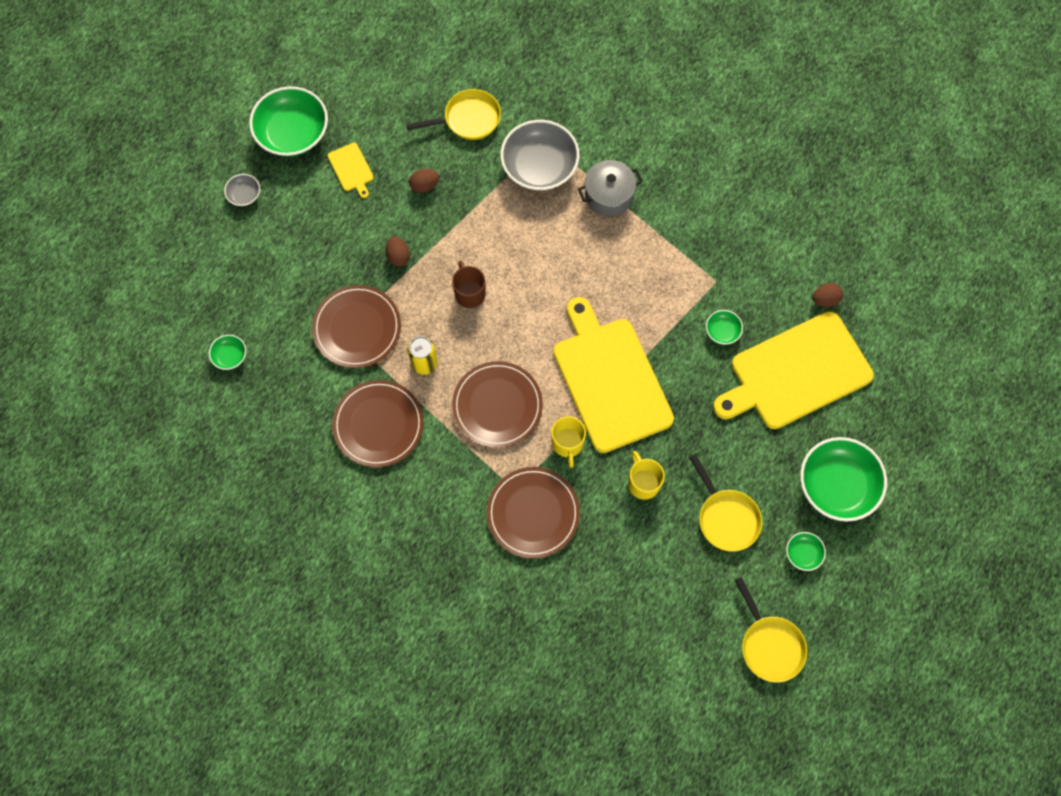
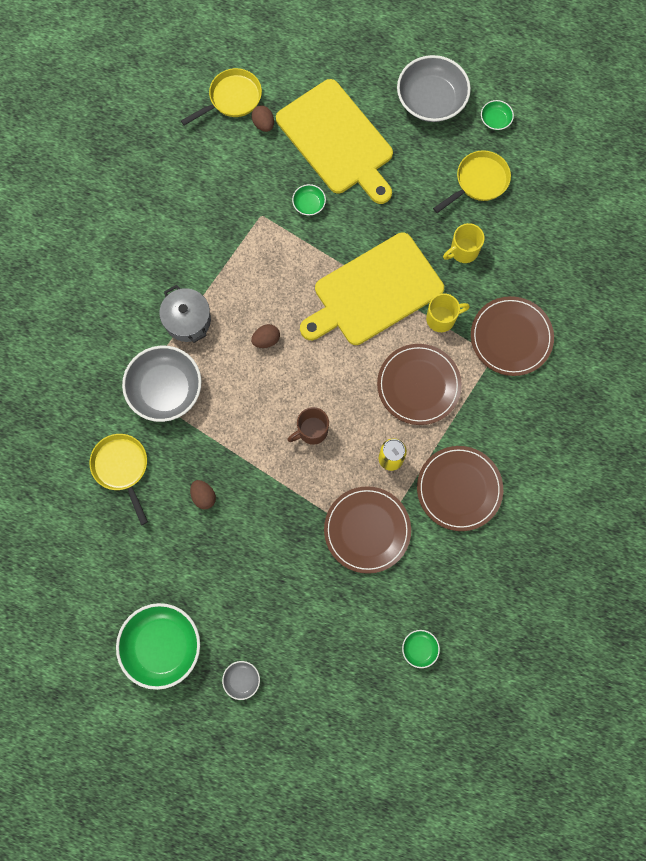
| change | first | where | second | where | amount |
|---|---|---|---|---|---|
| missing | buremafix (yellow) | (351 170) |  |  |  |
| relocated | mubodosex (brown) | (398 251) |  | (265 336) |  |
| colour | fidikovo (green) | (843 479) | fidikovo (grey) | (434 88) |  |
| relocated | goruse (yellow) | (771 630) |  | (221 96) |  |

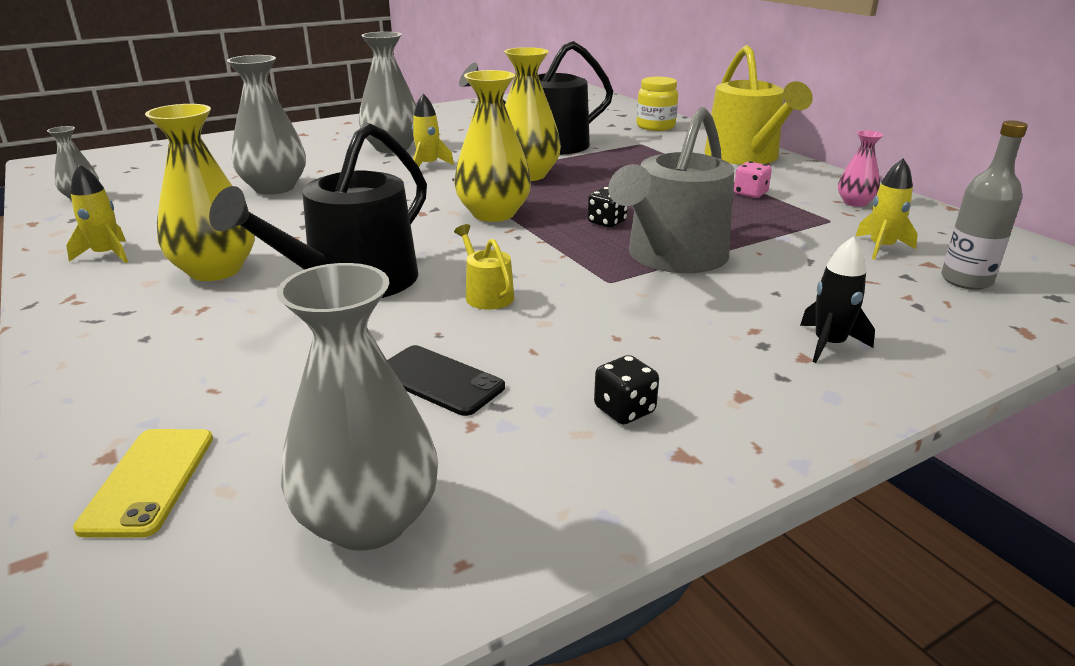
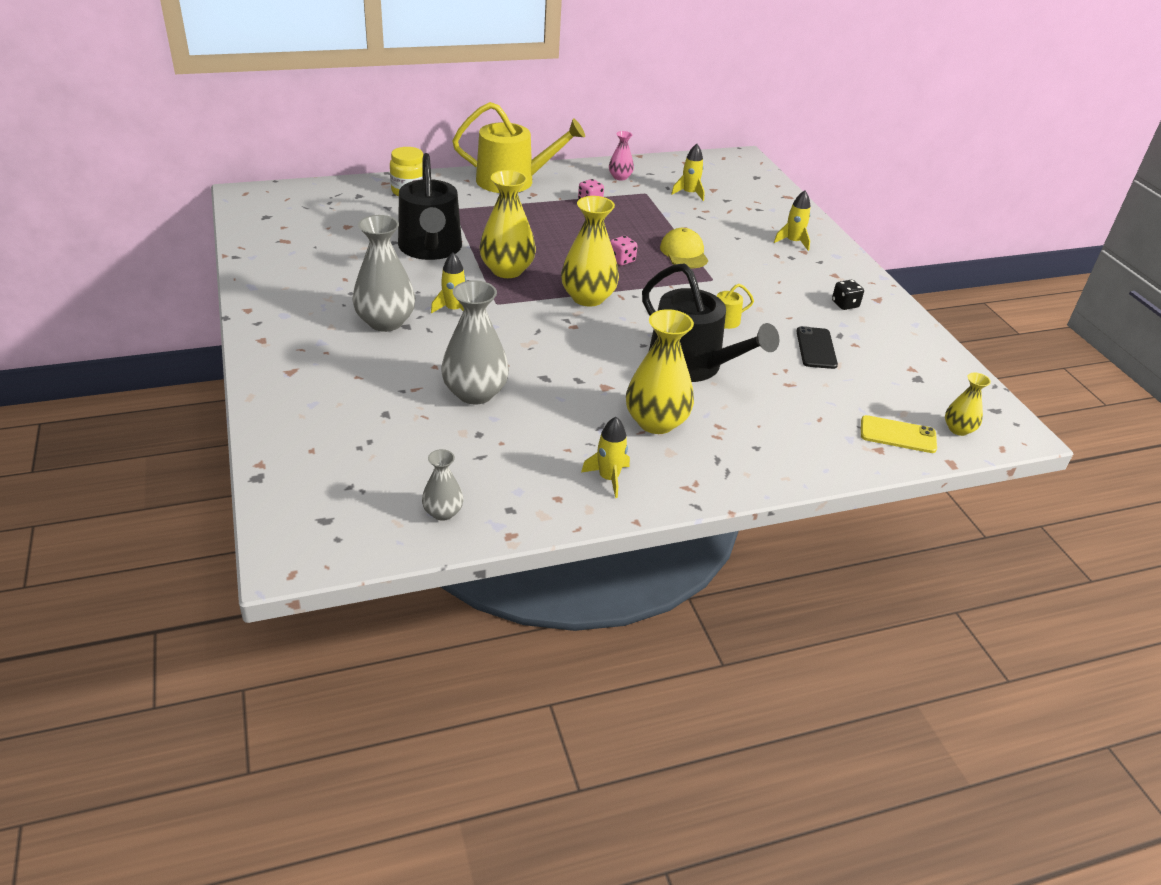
| change | first | where | second | where | amount |
|---|---|---|---|---|---|
| exchanged | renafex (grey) | (671 190) | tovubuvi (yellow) | (684 248) |  |
| missing | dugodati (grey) | (984 205) |  |  |  |
| colour | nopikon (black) | (608 207) | nopikon (pink) | (624 251) |  |
| colour | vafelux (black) | (837 299) | vafelux (yellow) | (792 220) |  |
| missing | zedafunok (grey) | (357 407) |  |  |  |
| spun | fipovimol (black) | (446 380) |  | (817 347) | 45 degrees counterclockwise |
| appeared |  |  | zedafunok (yellow) | (968 404) |  |

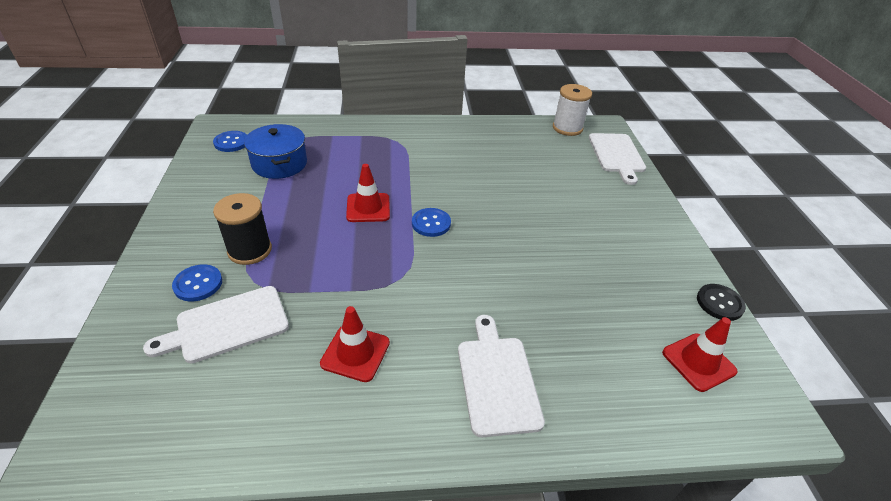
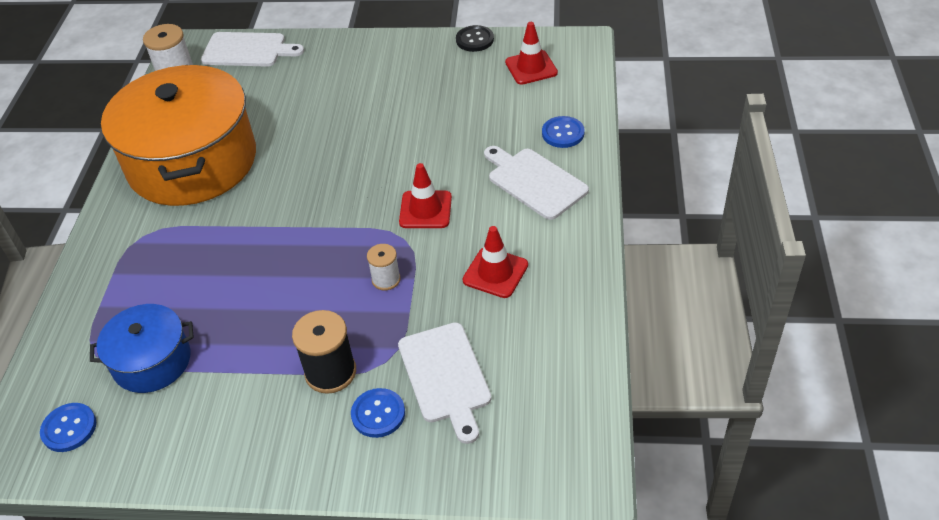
| change | first | where | second | where | amount |
|---|---|---|---|---|---|
| relocated | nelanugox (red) | (368 193) |  | (425 195) |  |
| relocated | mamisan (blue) | (431 222) |  | (563 132) |  |
| spun | buremafix (white) | (501 376) |  | (536 183) | 45 degrees clockwise |
| appeared |  |  | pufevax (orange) | (178 135) |  |
| appeared |  |  | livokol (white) | (384 267) |  |

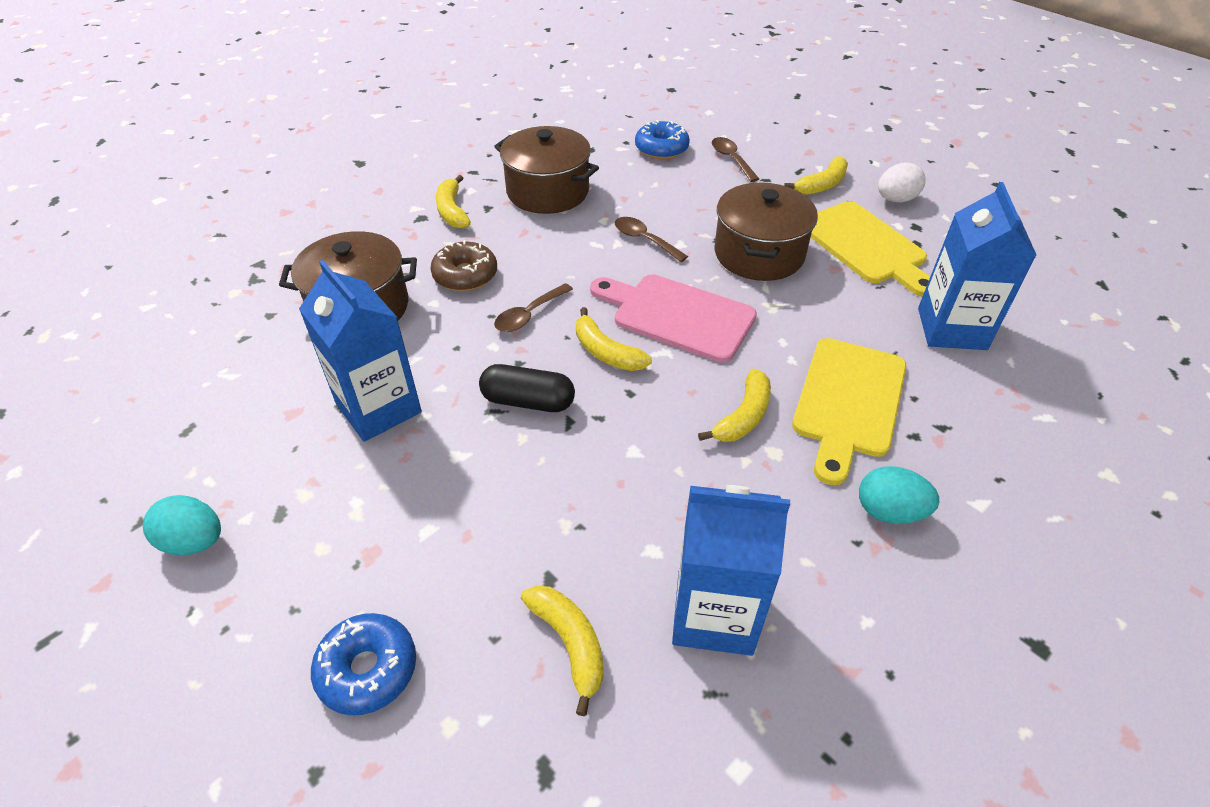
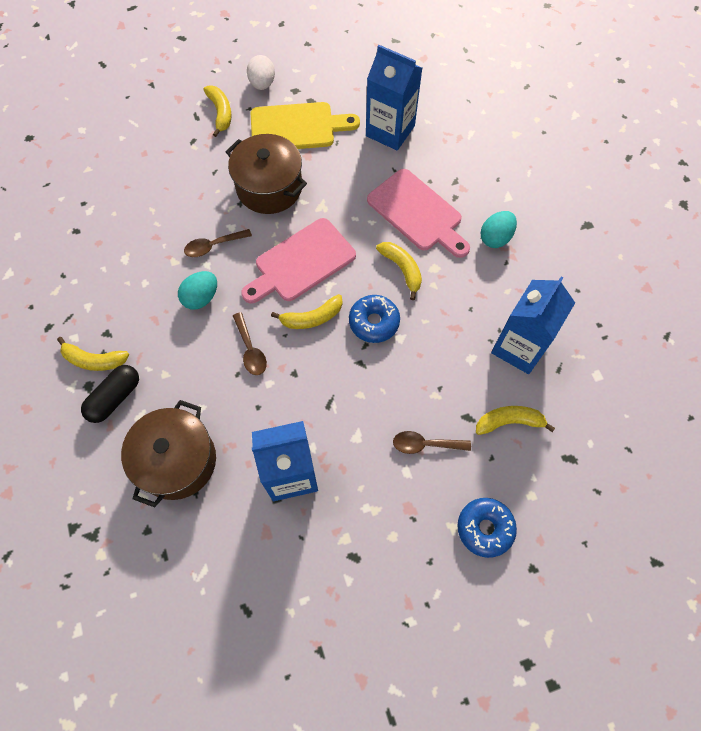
| change | first | where | second | where | amount |
|---|---|---|---|---|---|
| relocated | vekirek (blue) | (662 139) |  | (374 319) |  |
| missing | pufevax (brown) | (546 170) |  |  |  |
| relocated | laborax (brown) | (735 159) |  | (432 442) |  |
| missing | vekirek (brown) | (463 265) |  |  |  |
| colour | buremafix (yellow) | (849 411) | buremafix (pink) | (418 213) |  |
| relocated | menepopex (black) | (527 388) |  | (110 394) |  |
| relocated | mubodosex (turquoise) | (182 525) |  | (197 290) |  |

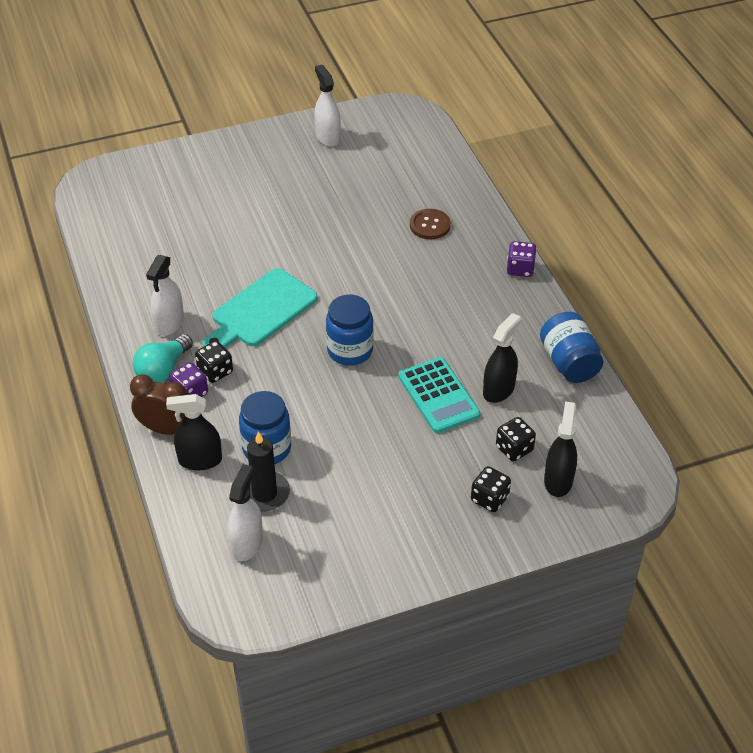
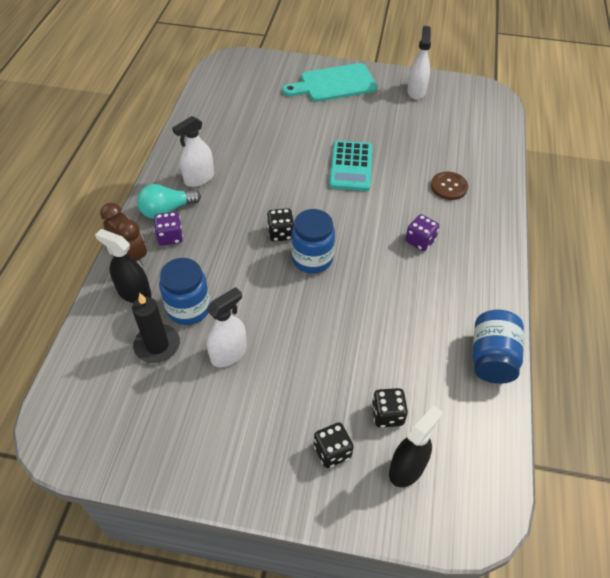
| change | first | where | second | where | amount |
|---|---|---|---|---|---|
| relocated | nopikon (purple) | (522 259) |  | (422 232) |  |
| relocated | buremafix (turquoise) | (260 308) |  | (329 82) |  |
| missing | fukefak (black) | (502 358) |  |  |  |
| relocated | nopikon (black) | (214 362) |  | (280 224) |  |
| relocated | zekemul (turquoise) | (439 395) |  | (350 166) |  |
| relocated | fukefak (white) | (245 512) |  | (226 327) |  |

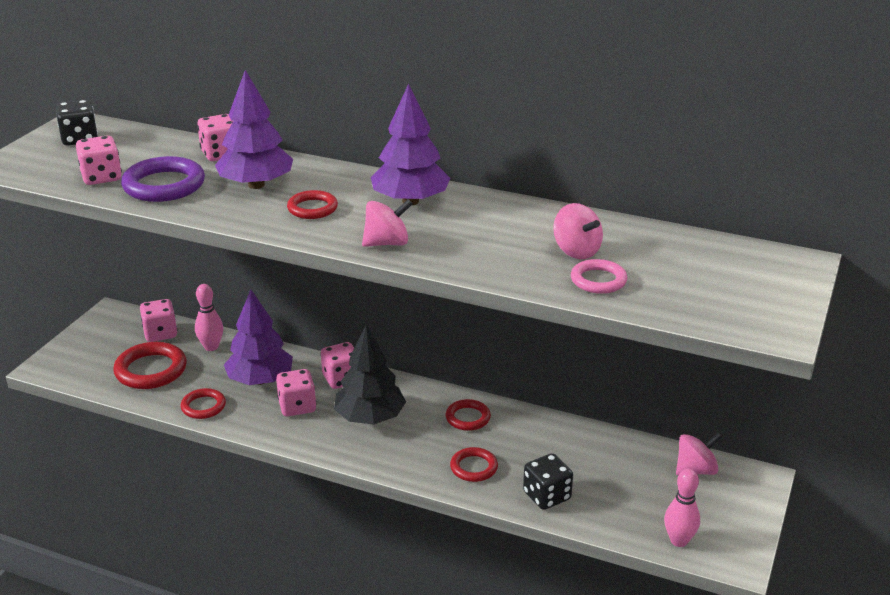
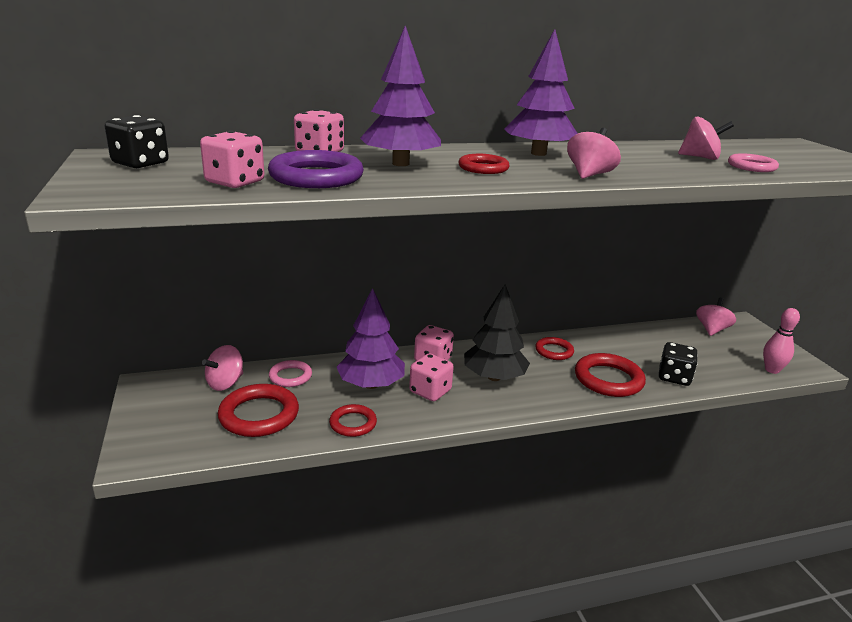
| change | first | where | second | where | amount |
|---|---|---|---|---|---|
| exchanged | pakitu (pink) | (209 317) | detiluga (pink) | (290 373) |  |
| exchanged | nopikon (pink) | (158 320) | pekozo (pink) | (222 368) |  |
| size | detiluga (red) | (474 464) |  | (610 375) | x1.68 |

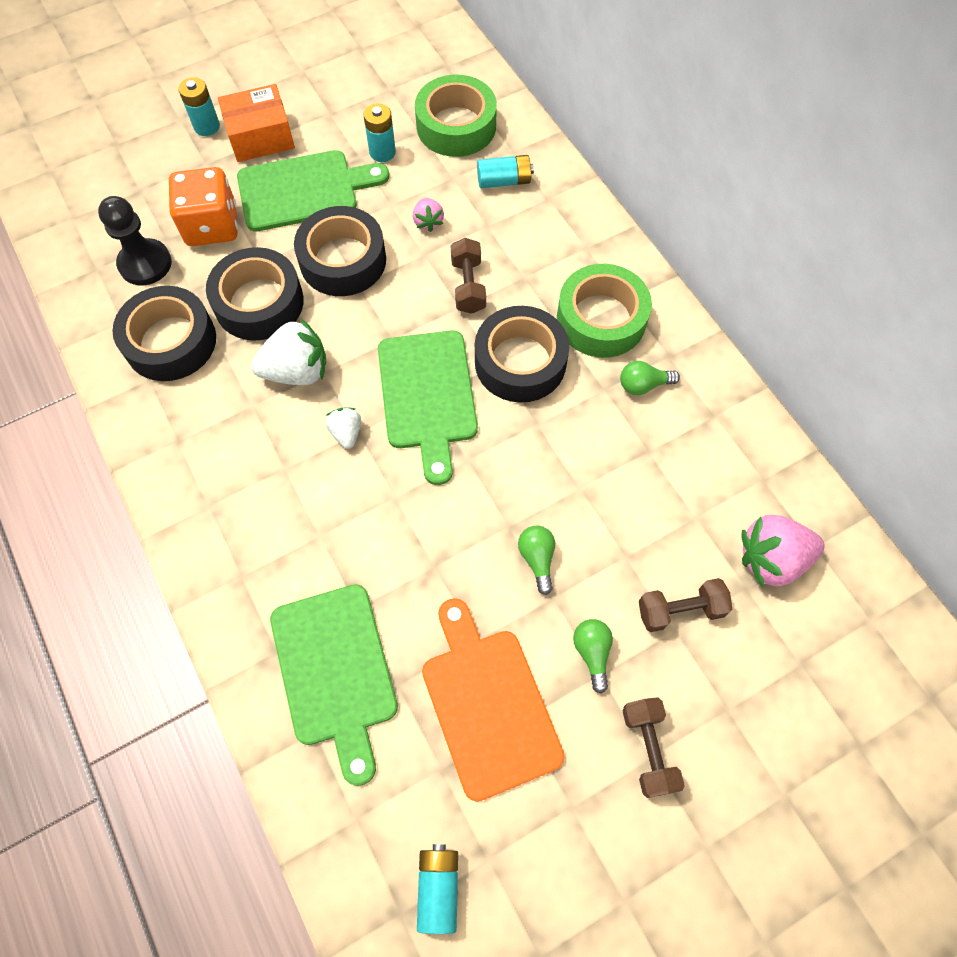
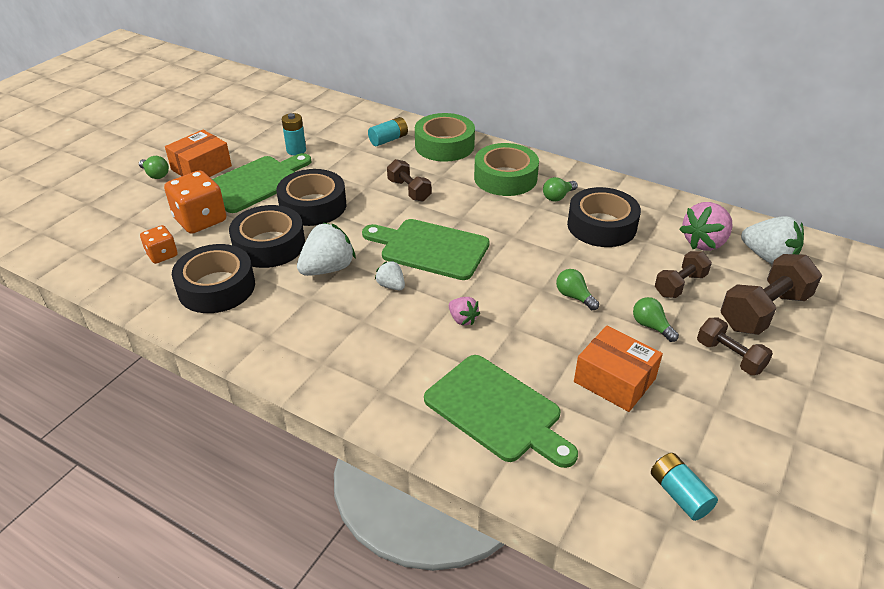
| change | first | where | second | where | amount |
|---|---|---|---|---|---|
| relocated | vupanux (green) | (456 116) |  | (445 137) |  |
| exchanged | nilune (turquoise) | (199 106) | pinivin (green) | (154 167) |  |
| exchanged | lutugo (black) | (135 240) | nopikon (orange) | (159 244) |  |
| relocated | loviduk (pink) | (428 215) |  | (464 311) |  |
| relocated | vupanux (black) | (522 354) |  | (604 217) |  |
| spun | buremafix (green) | (428 407) |  | (426 249) | 150 degrees clockwise |
| exchanged | buremafix (orange) | (493 699) | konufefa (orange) | (618 369) |  |
| appeared |  |  | loviduk (white) | (772 240) |  |
| appeared |  |  | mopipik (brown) | (771 294) |  |

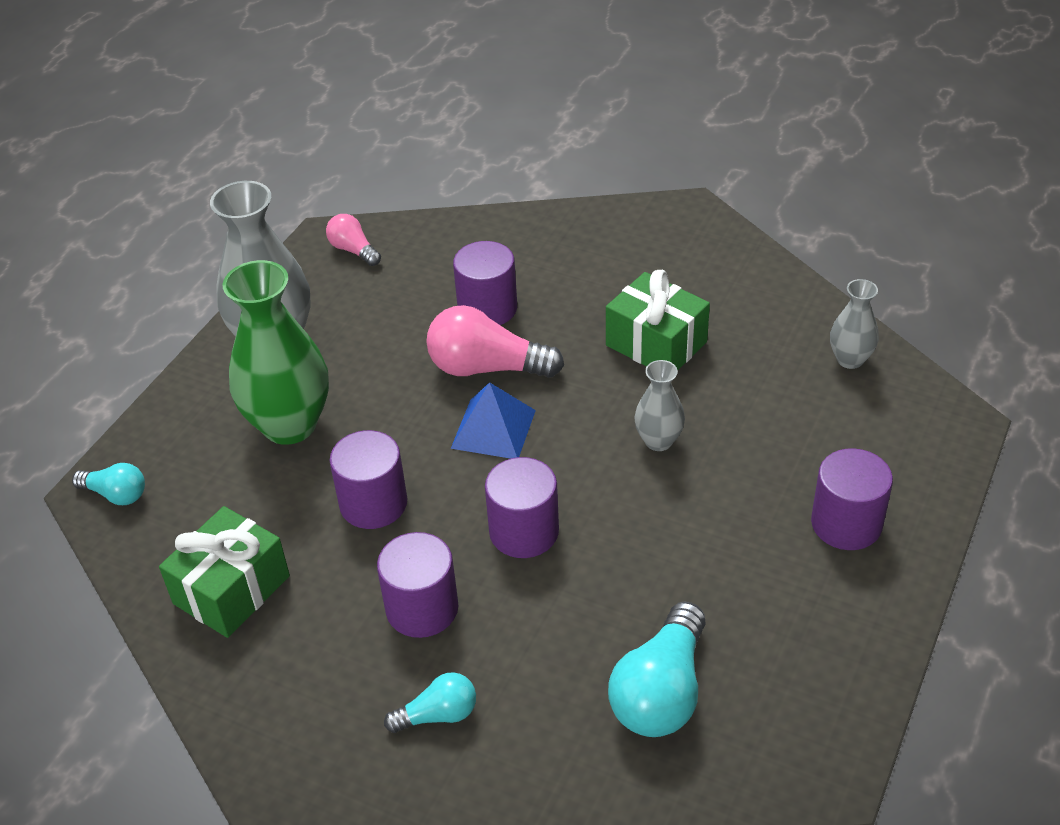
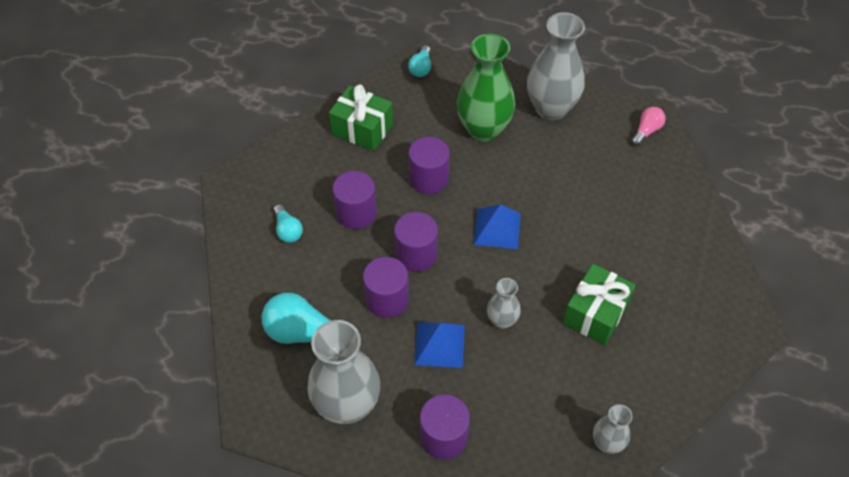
| change | first | where | second | where | amount |
|---|---|---|---|---|---|
| relocated | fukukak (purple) | (485 283) |  | (386 287) |  |
| missing | pinivin (pink) | (495 341) |  |  |  |
| appeared |  |  | zedafunok (grey) | (344 372) |  |
| appeared |  |  | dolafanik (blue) | (440 345) |  |

